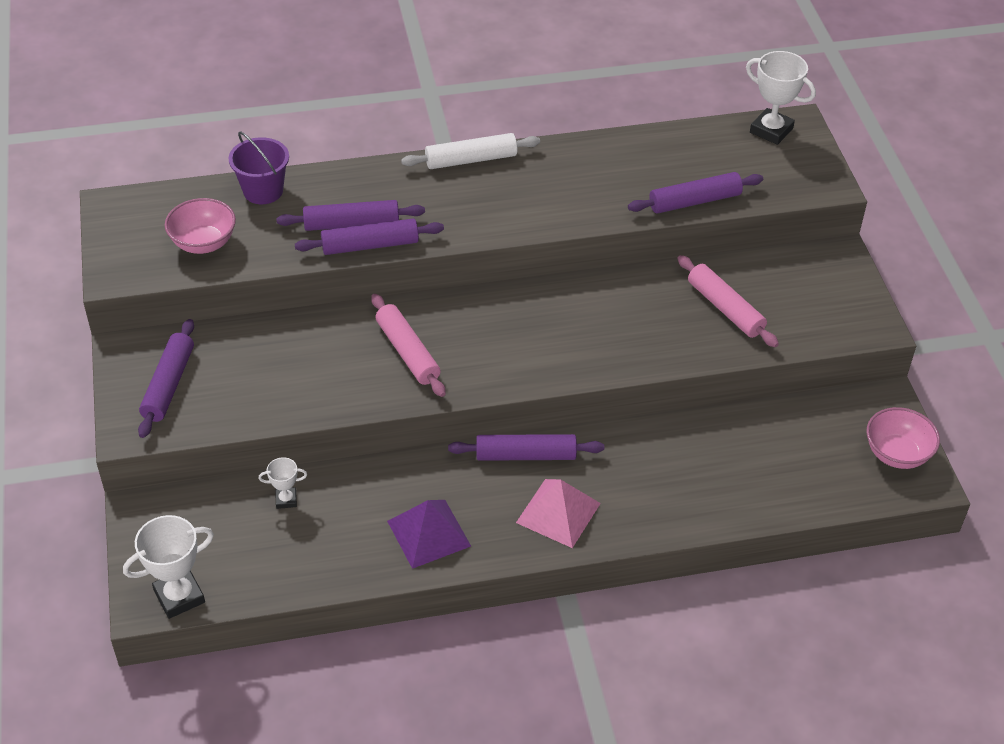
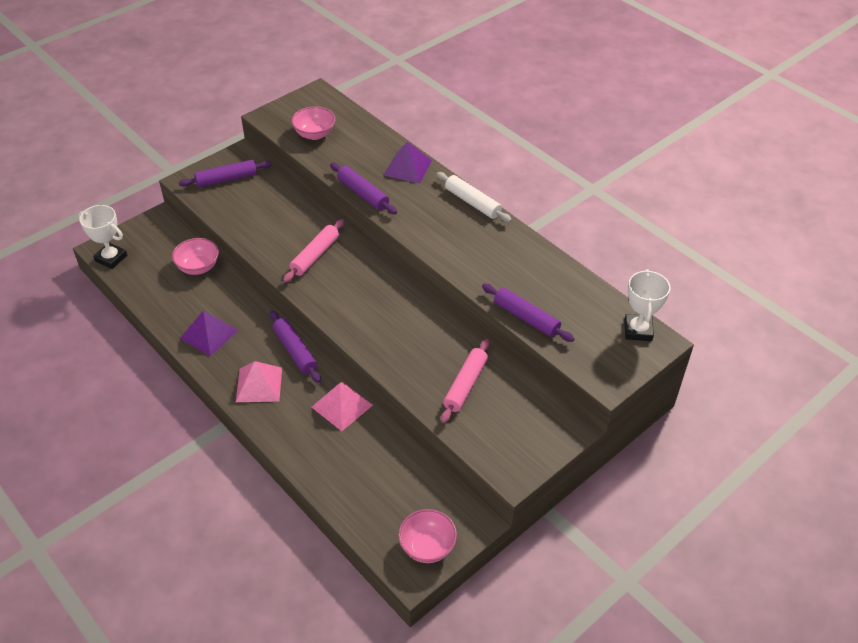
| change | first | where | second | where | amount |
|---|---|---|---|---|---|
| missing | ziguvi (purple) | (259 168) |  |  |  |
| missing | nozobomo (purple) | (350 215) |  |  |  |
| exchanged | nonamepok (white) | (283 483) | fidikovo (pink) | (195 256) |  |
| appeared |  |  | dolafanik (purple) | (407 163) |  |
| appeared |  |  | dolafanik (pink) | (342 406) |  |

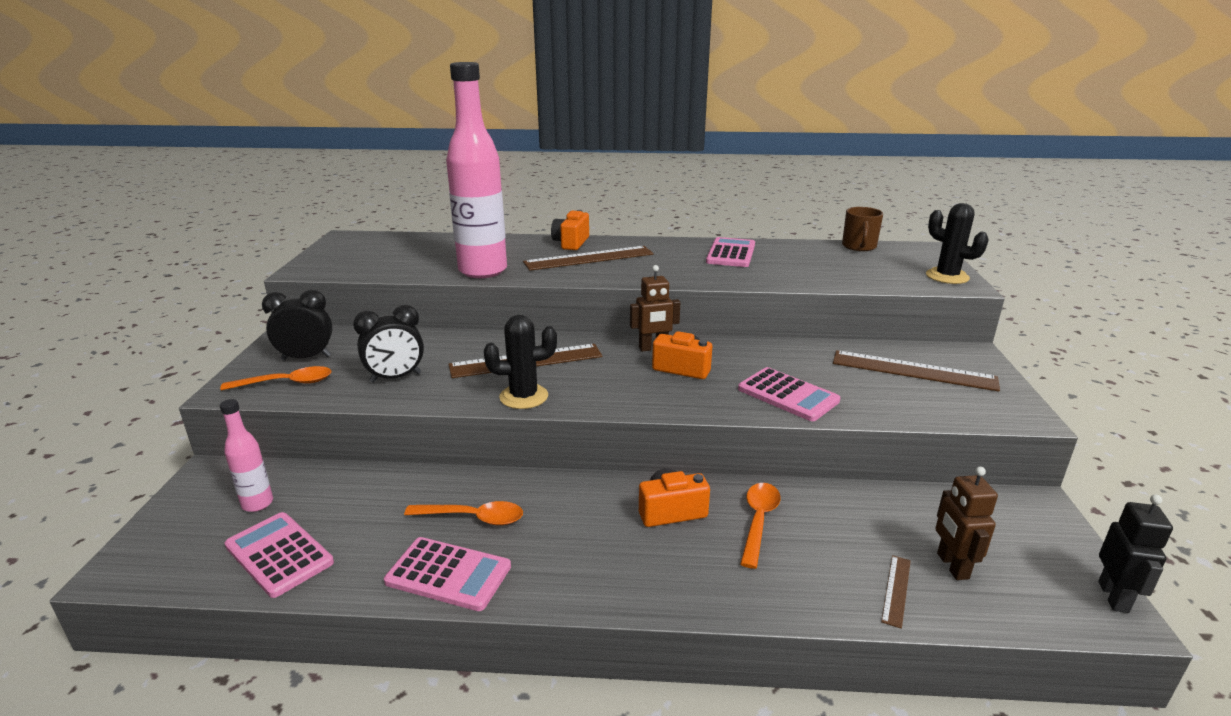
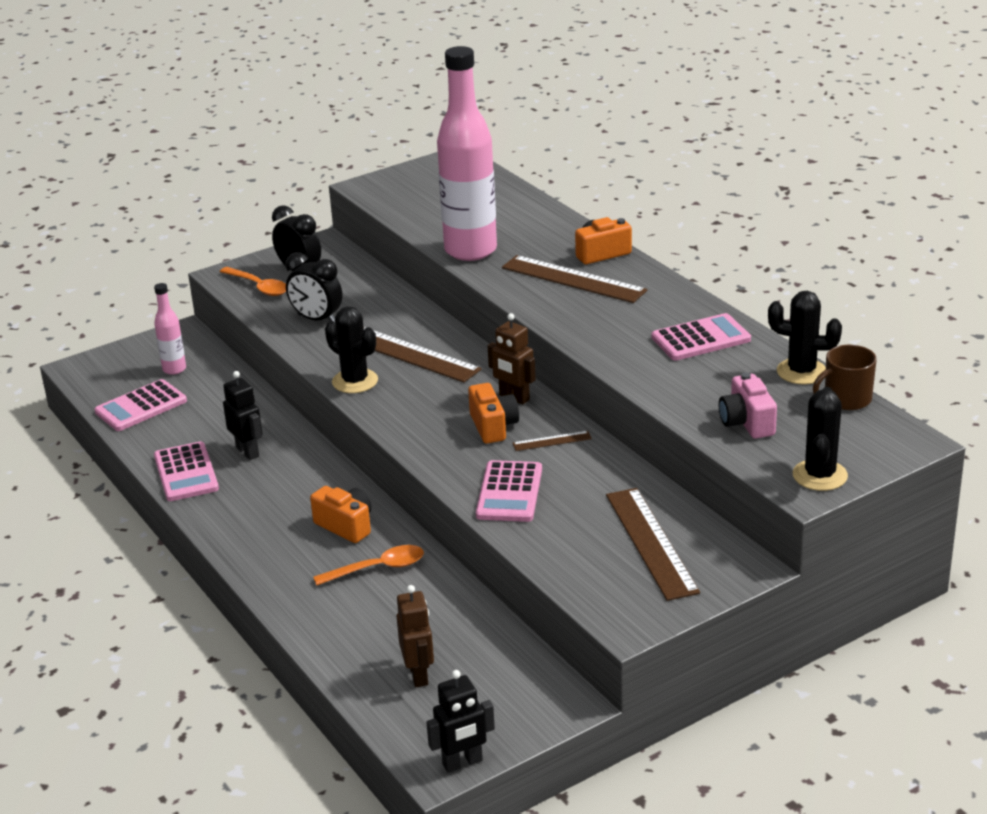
| change | first | where | second | where | amount |
|---|---|---|---|---|---|
| spun | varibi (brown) | (966 523) |  | (415 636) | 120 degrees clockwise |
| exchanged | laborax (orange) | (463 513) | varibi (black) | (242 415) |  |
| spun | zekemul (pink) | (279 555) |  | (140 405) | 135 degrees counterclockwise |
| relocated | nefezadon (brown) | (896 592) |  | (552 441) |  |
| appeared |  |  | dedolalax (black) | (805 337) |  |
| appeared |  |  | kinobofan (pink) | (748 405) |  |

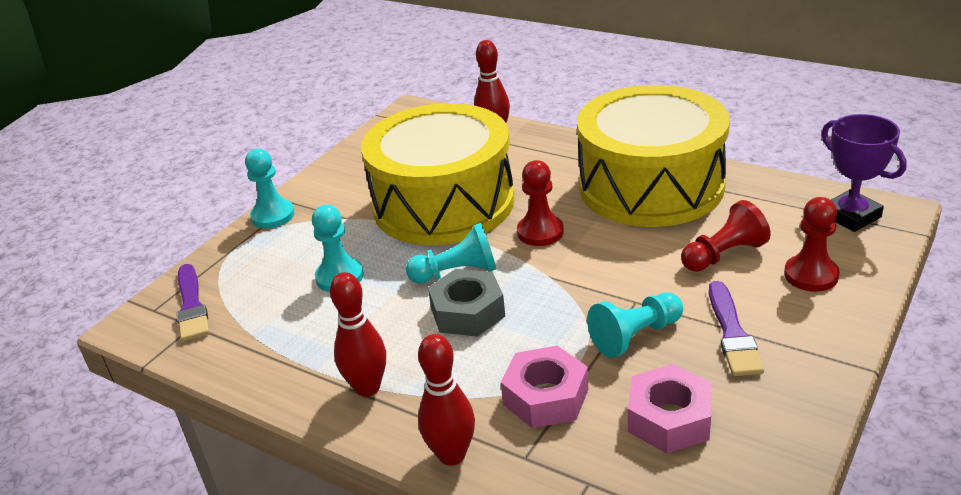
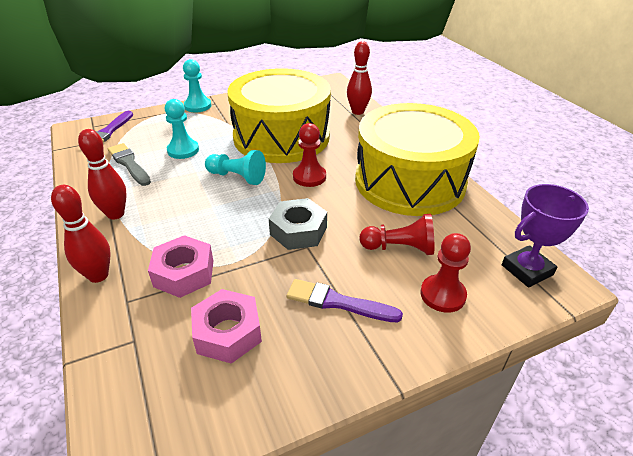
| change | first | where | second | where | amount |
|---|---|---|---|---|---|
| spun | nonamepok (purple) | (864 173) |  | (545 236) | 60 degrees clockwise |
| relocated | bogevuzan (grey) | (466 303) |  | (298 224) |  |
| spun | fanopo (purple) | (736 328) |  | (345 301) | 75 degrees clockwise |
| missing | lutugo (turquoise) | (635 325) |  |  |  |
| appeared |  |  | fanopo (grey) | (129 164) |  |

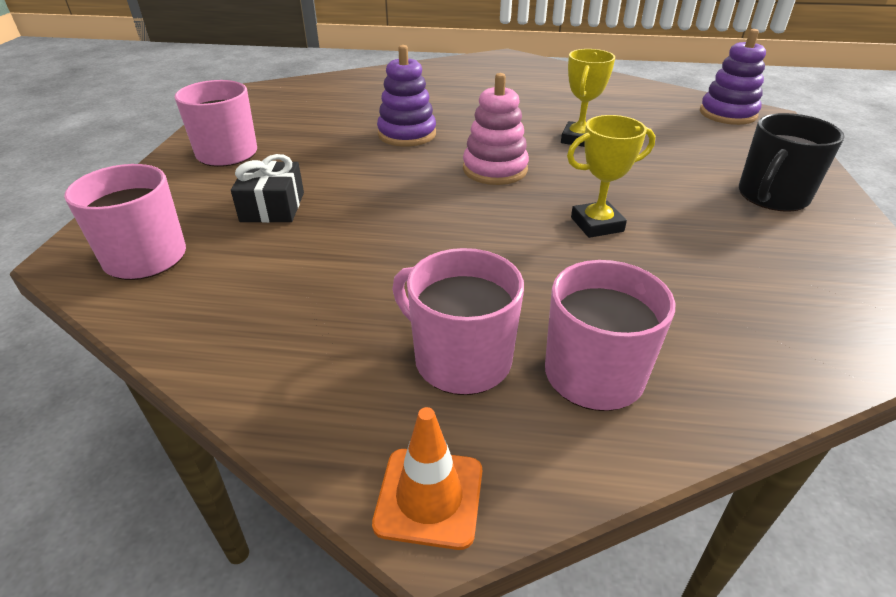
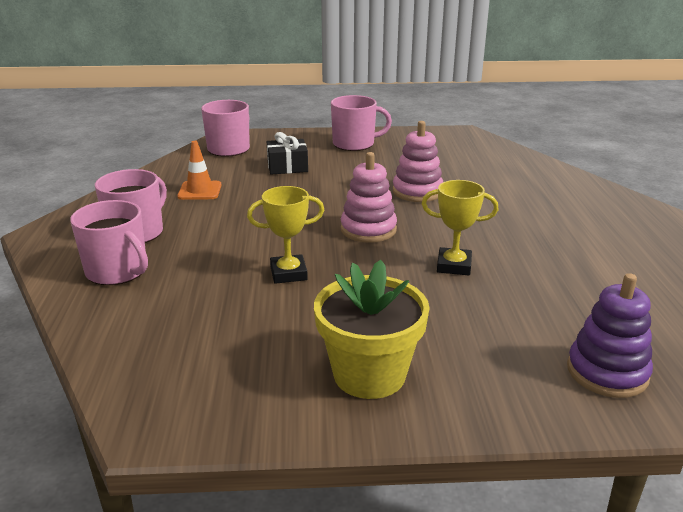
| change | first | where | second | where | amount |
|---|---|---|---|---|---|
| colour | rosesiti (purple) | (406 96) | rosesiti (pink) | (418 161) |  |
| exchanged | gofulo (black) | (792 162) | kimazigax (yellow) | (372 329) |  |
| spun | nonamepok (yellow) | (611 176) |  | (285 235) | 75 degrees counterclockwise |
| relocated | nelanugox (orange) | (427 478) |  | (199 170) |  |

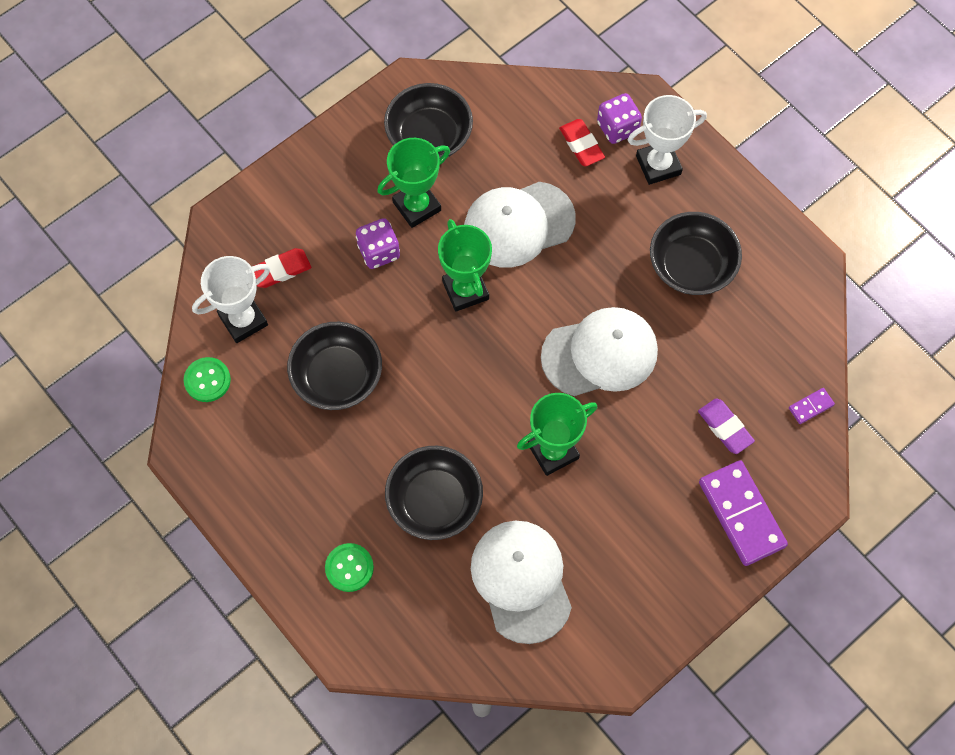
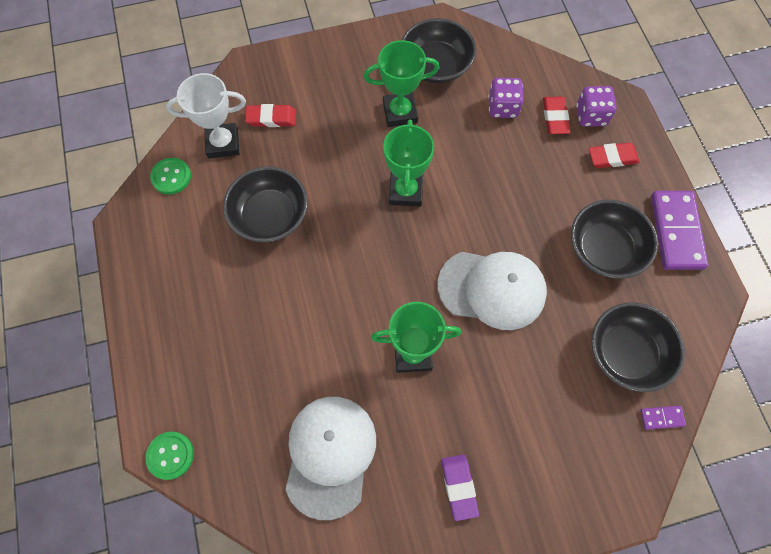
| change | first | where | second | where | amount |
|---|---|---|---|---|---|
| exchanged | nonamepok (white) | (667 140) | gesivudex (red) | (614 155) |  |
| missing | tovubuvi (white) | (520 224) |  |  |  |
| relocated | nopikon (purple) | (378 243) |  | (506 98) |  |
| relocated | gesivudex (purple) | (726 426) |  | (460 487) |  |
| relocated | fidikovo (black) | (434 493) |  | (638 347) |  |
| relocated | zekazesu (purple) | (743 513) |  | (679 230) |  |
| relocated | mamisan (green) | (349 567) |  | (170 456) |  |

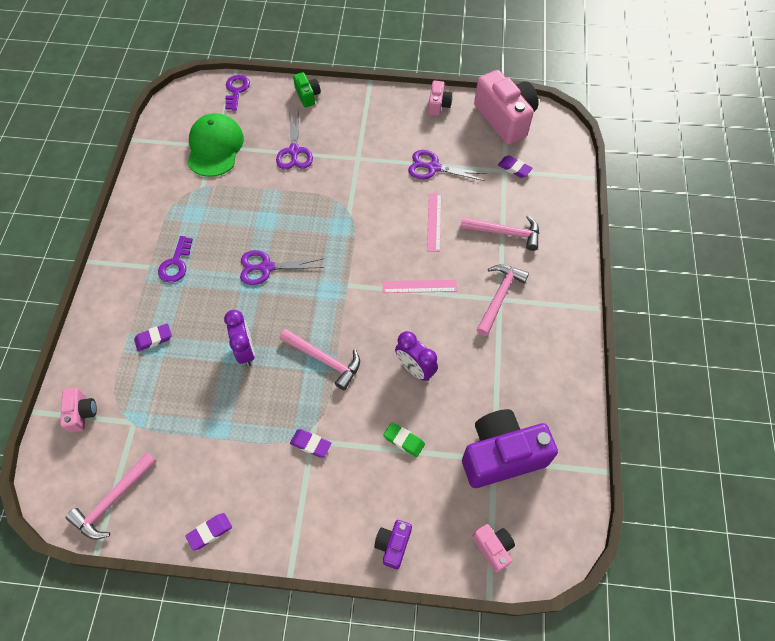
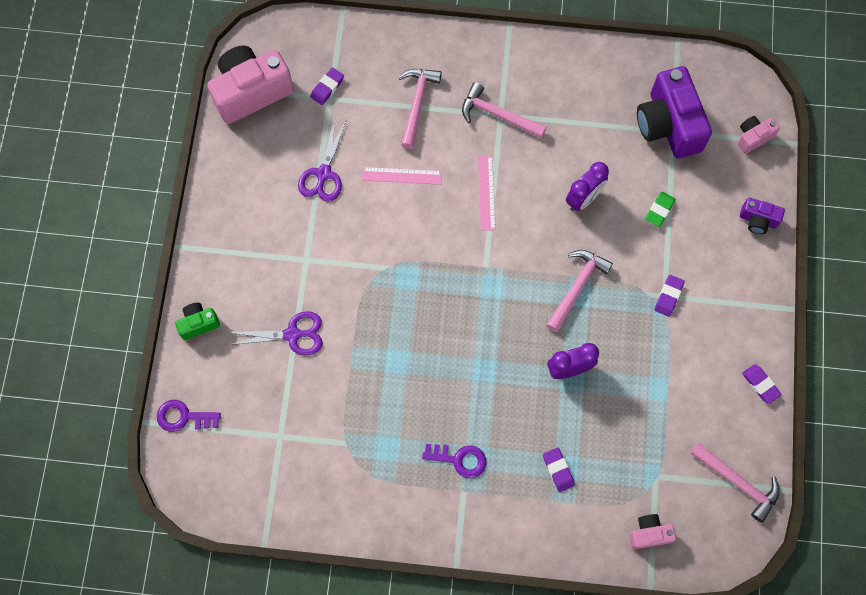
| change | first | where | second | where | amount |
|---|---|---|---|---|---|
| missing | kinobofan (pink) | (440 98) |  |  |  |
| missing | tovubuvi (green) | (215 145) |  |  |  |
| missing | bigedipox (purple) | (282 267) |  |  |  |

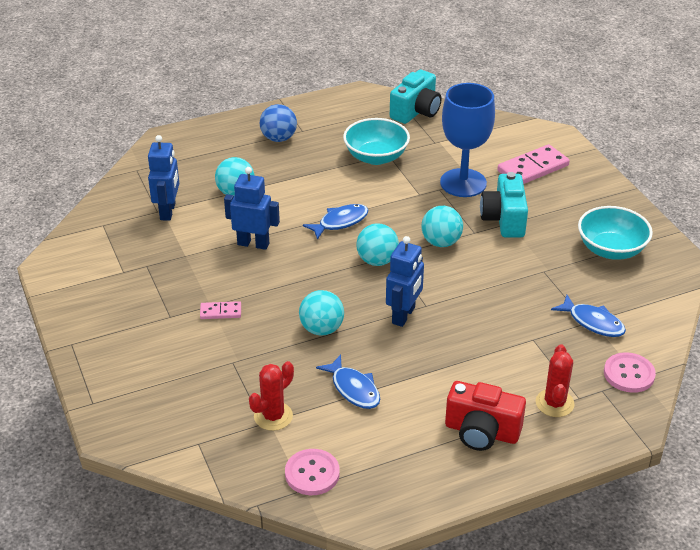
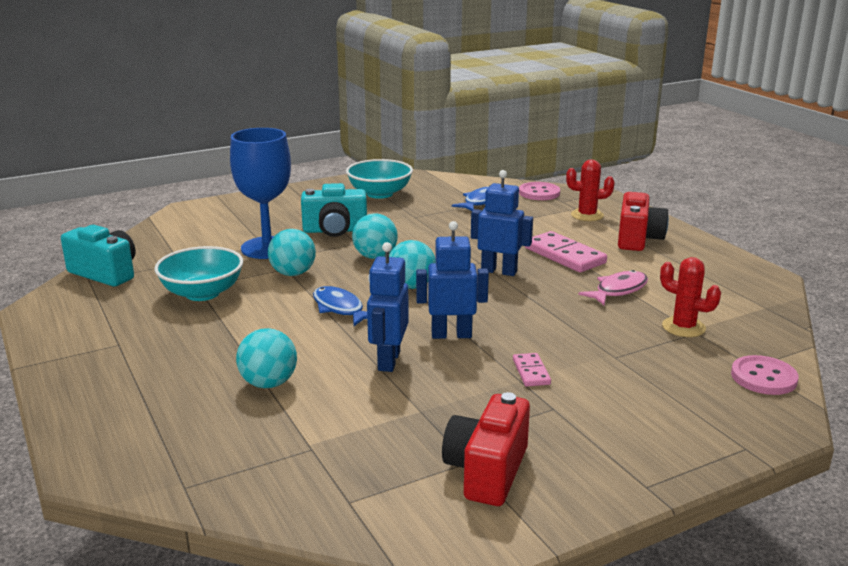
| change | first | where | second | where | amount |
|---|---|---|---|---|---|
| missing | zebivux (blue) | (278 123) |  |  |  |
| relocated | varibi (blue) | (163 178) |  | (452 280) |  |
| relocated | zekazesu (pink) | (533 164) |  | (566 251) |  |
| relocated | zebivux (turquoise) | (321 313) |  | (292 252) |  |
| colour | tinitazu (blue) | (348 382) | tinitazu (pink) | (613 287) |  |
| relocated | mamisan (pink) | (312 472) |  | (765 375) |  |
| appeared |  |  | kinobofan (red) | (486 449) |  |

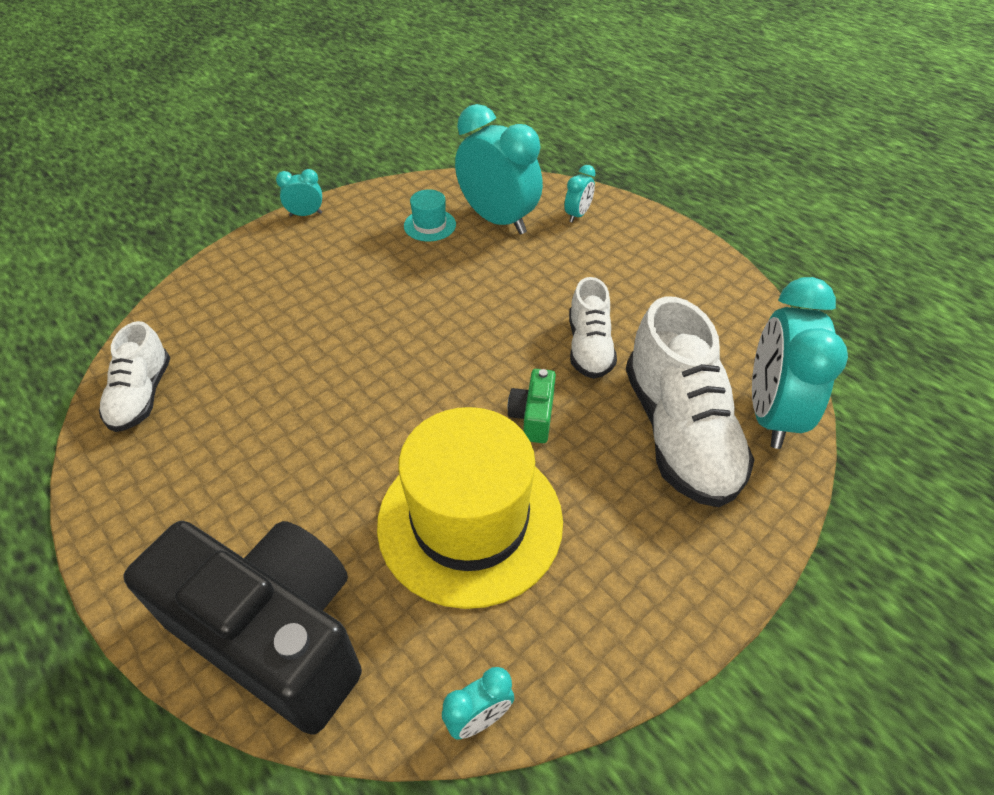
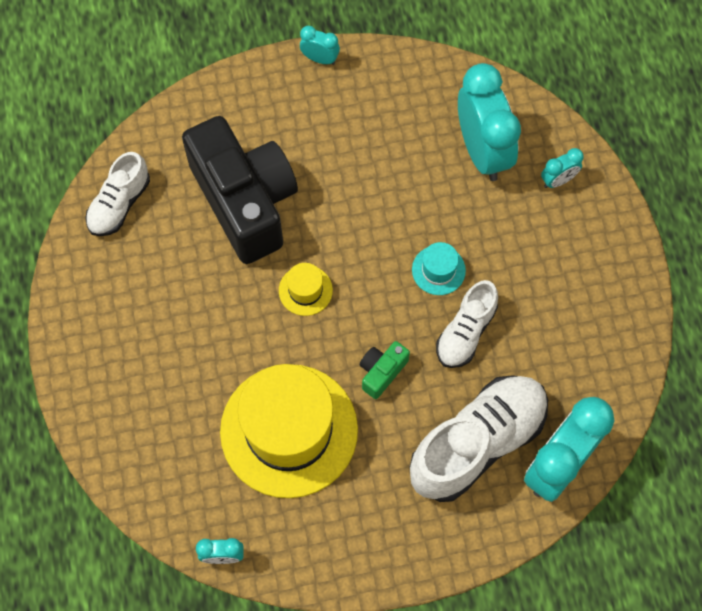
| change | first | where | second | where | amount |
|---|---|---|---|---|---|
| relocated | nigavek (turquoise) | (430 215) |  | (439 268) |  |
| spun | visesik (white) | (690 401) |  | (479 438) | 150 degrees counterclockwise |
| relocated | kinobofan (black) | (242 628) |  | (240 190) |  |
| appeared |  |  | nigavek (yellow) | (306 289) |  |

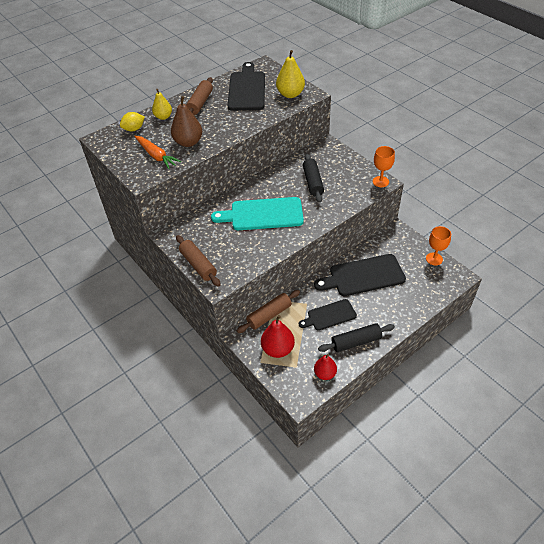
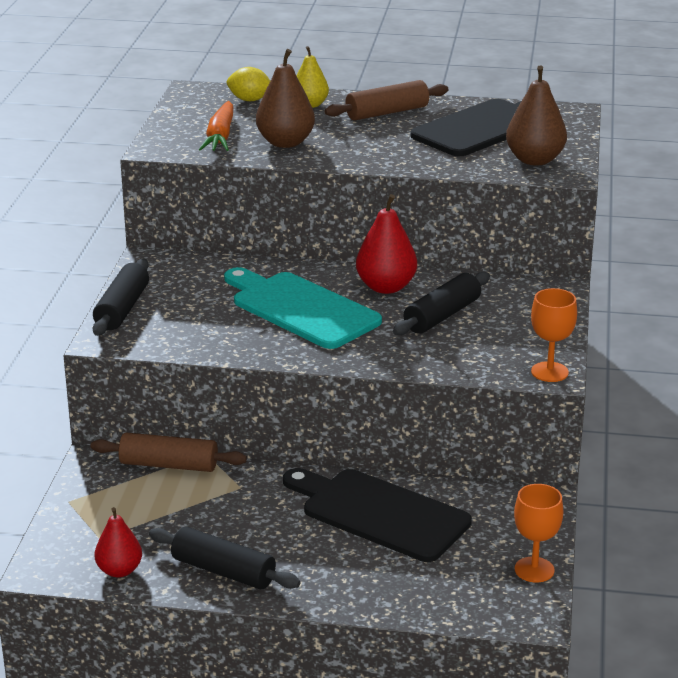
| change | first | where | second | where | amount |
|---|---|---|---|---|---|
| colour | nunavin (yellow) | (290 74) | nunavin (brown) | (536 115) |  |
| colour | nozobomo (brown) | (198 261) | nozobomo (black) | (121 297) |  |
| missing | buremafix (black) | (328 315) |  |  |  |
| relocated | nunavin (red) | (278 336) |  | (386 244) |  |

